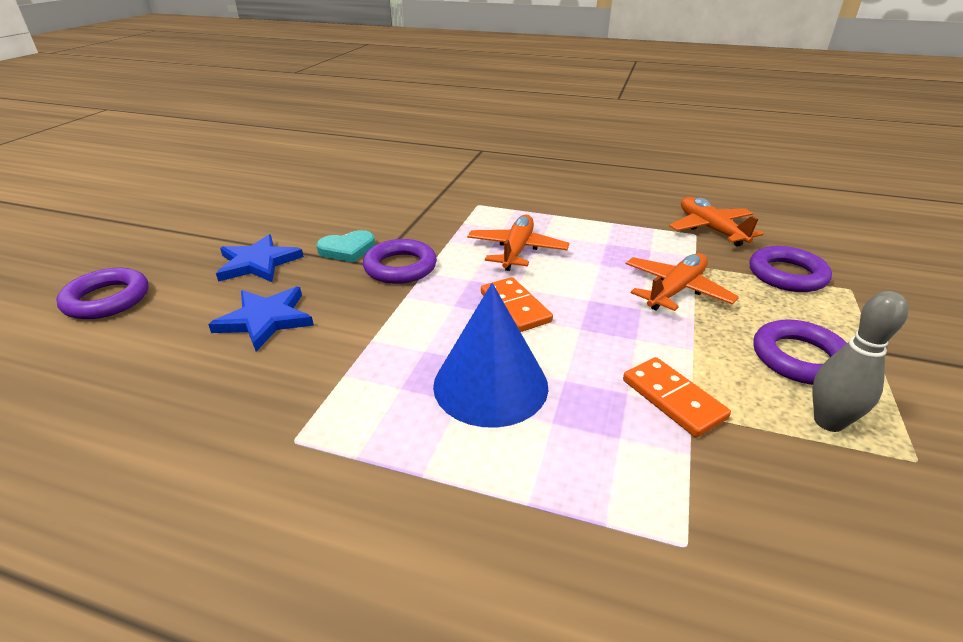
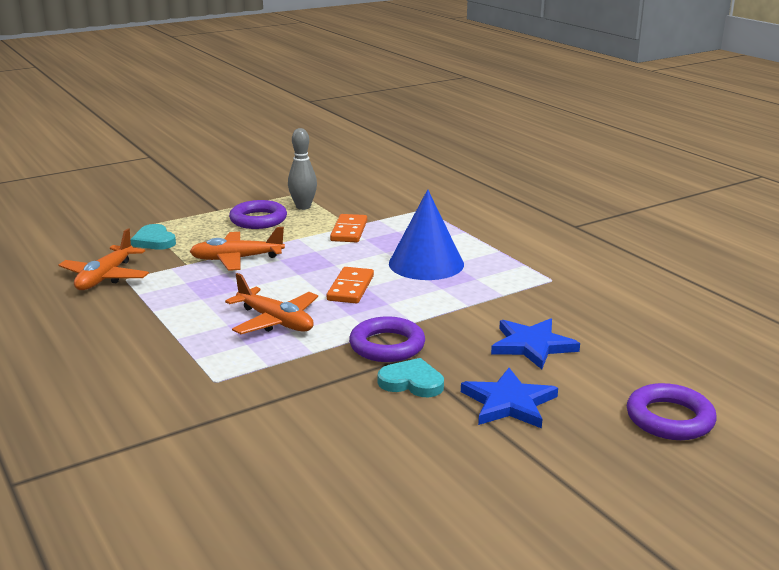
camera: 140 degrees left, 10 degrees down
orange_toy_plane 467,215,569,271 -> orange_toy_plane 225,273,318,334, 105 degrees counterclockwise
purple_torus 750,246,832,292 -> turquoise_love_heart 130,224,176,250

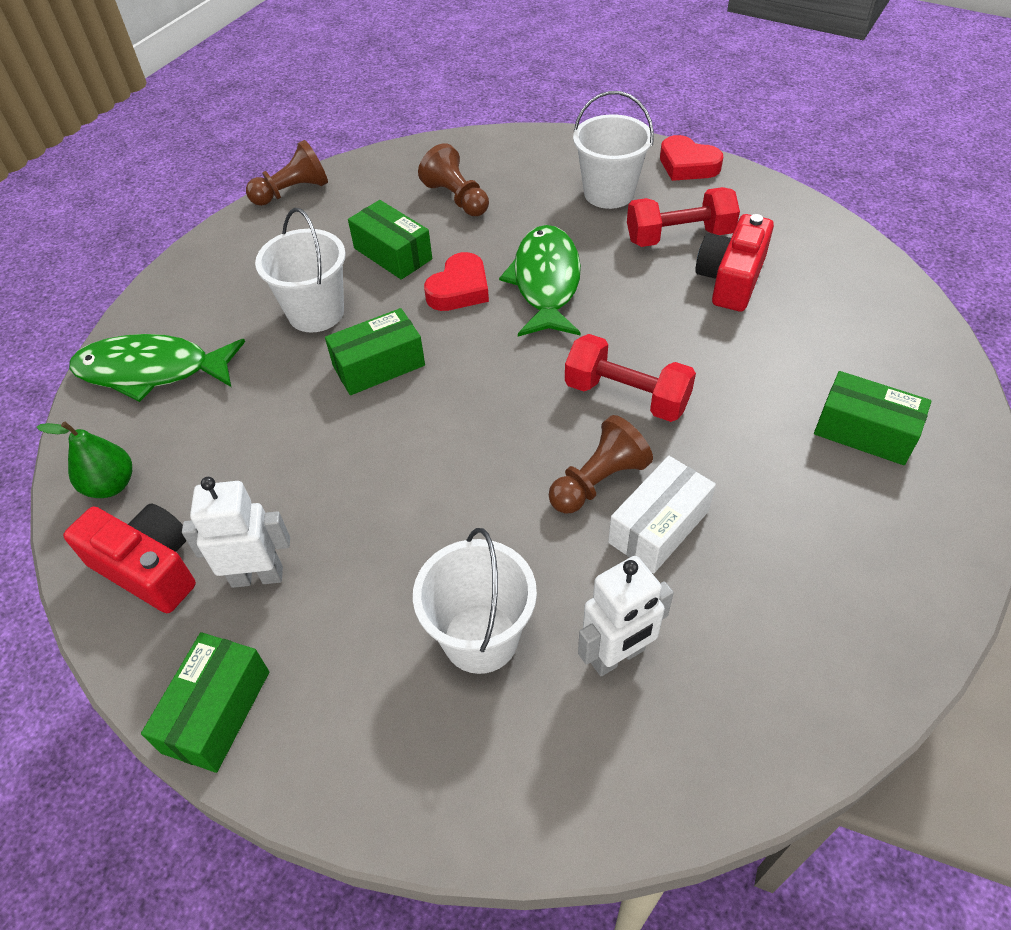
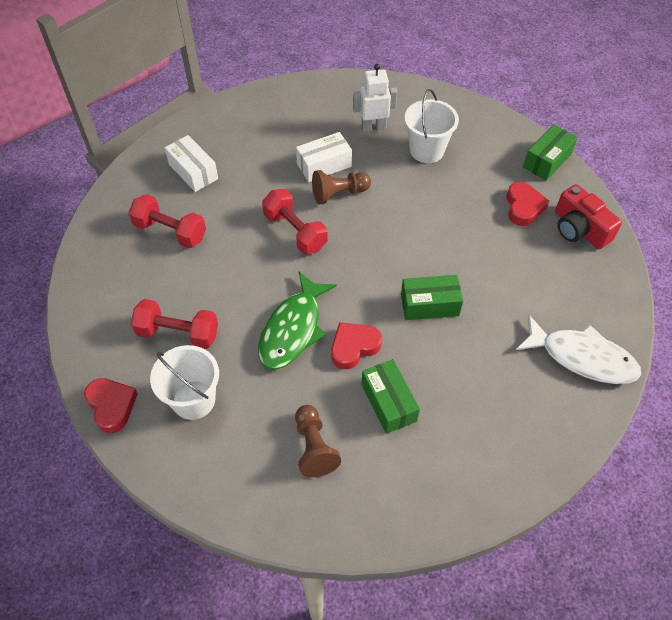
camera: 160 degrees left, 5 degrees up
green_pear 37,422,132,498 -> none
green_toy_fish 69,334,245,402 -> white_toy_fish 516,315,641,384
white_toy_robot 182,477,290,588 -> red_love_heart 506,182,549,226
brown_game_pawn 246,140,328,206 -> none
white_bucket 255,208,346,333 -> none
red_compact_camera 695,214,774,311 -> none
green_package 814,371,932,465 -> white_package 165,135,218,192
none -> red_dumbbell 128,194,206,248

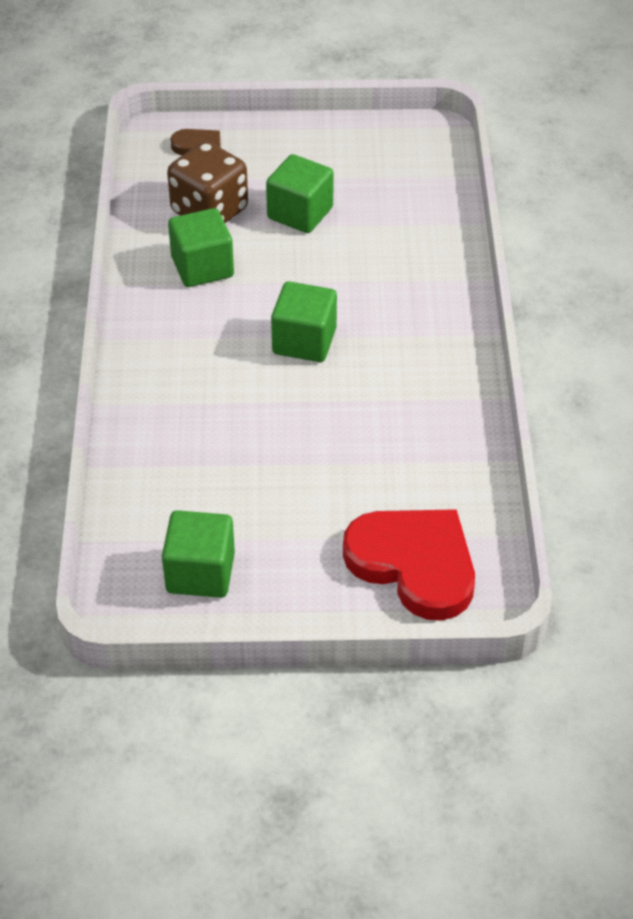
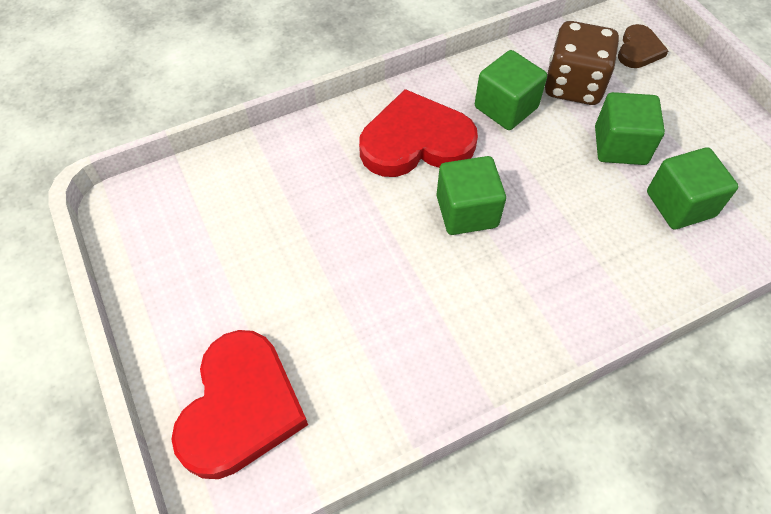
camera: 65 degrees right, 10 degrees up
green_cube 162,510,235,598 -> green_cube 647,147,738,229, moved
none -> red_love_heart 359,89,478,177

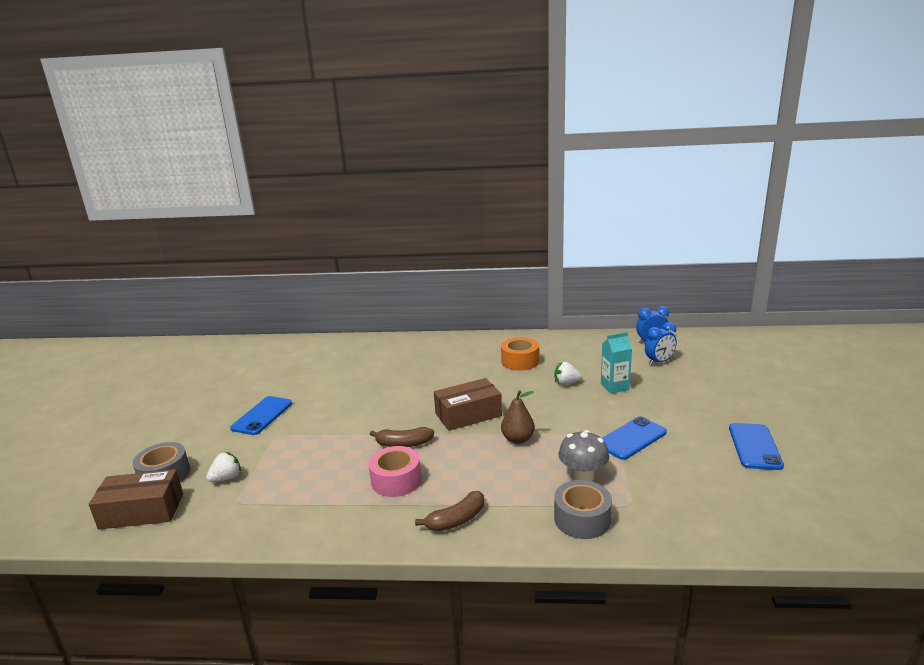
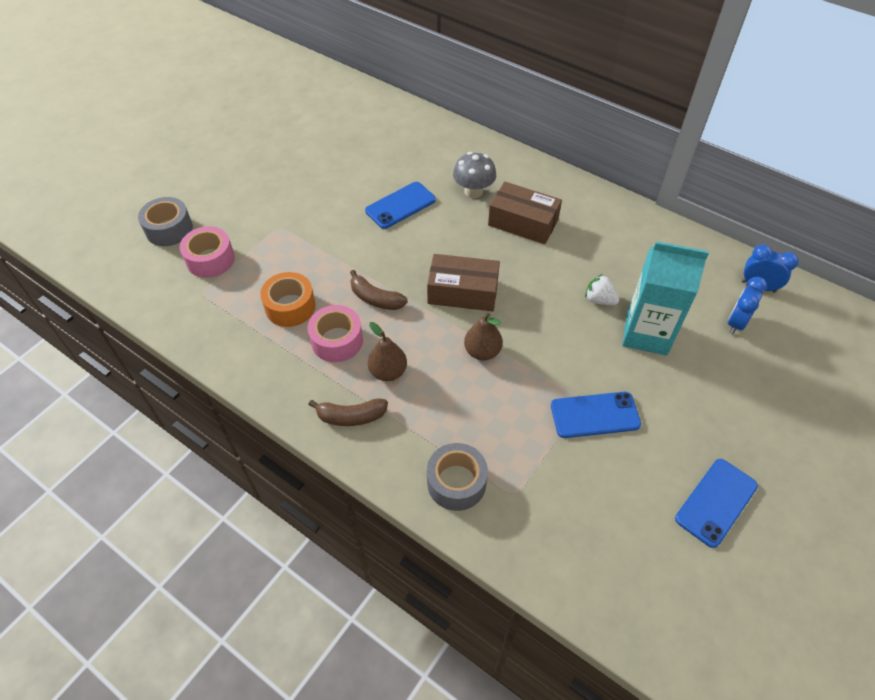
camera: 30 degrees right, 30 degrees up
brown_package 89,469,183,529 -> brown_package 488,182,562,244, moved
white_toy_strawberry 206,452,241,482 -> pink_roll_of_tape 180,226,235,278
blue_smartphone 230,396,292,435 -> blue_smartphone 365,182,436,229, moved
orange_roll_of_tape 501,337,539,371 -> orange_roll_of_tape 260,272,316,327, moved
grey_fungus 559,430,609,481 -> grey_fungus 453,152,496,198, moved
turquoise_milk_carton 601,332,632,394 -> turquoise_milk_carton 622,241,709,356, x1.69
blue_clock 645,322,677,365 -> blue_clock 728,277,767,335, 120 degrees clockwise
none -> brown_pear 368,322,407,381

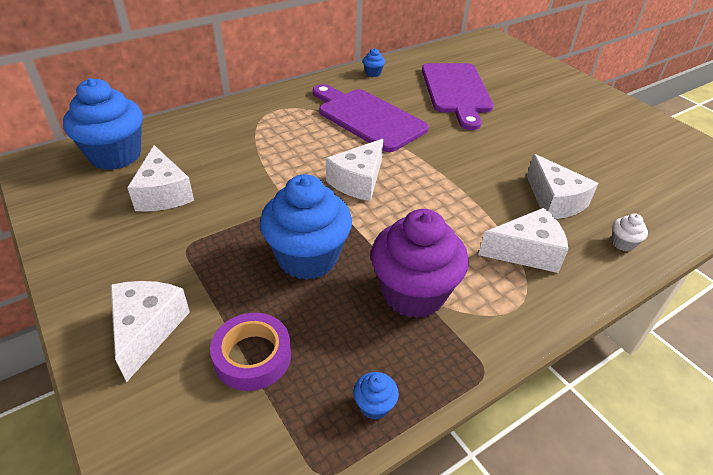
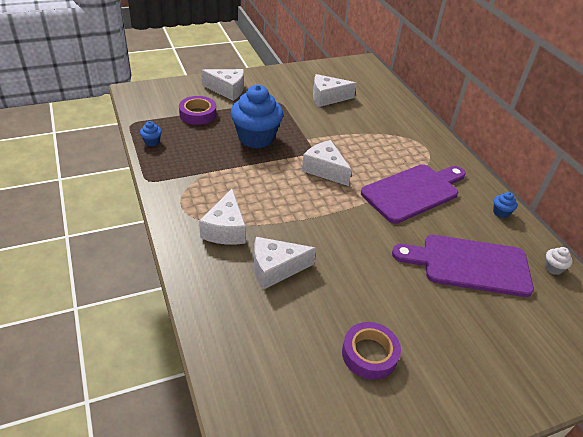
camera: 100 degrees right, 0 degrees up
blue_cupcake 63,78,143,170 -> none
purple_cupcake 371,209,469,318 -> none
white_cupcake 611,213,648,251 -> white_cupcake 545,247,573,275, moved
none -> purple_roll_of_tape 342,322,401,380

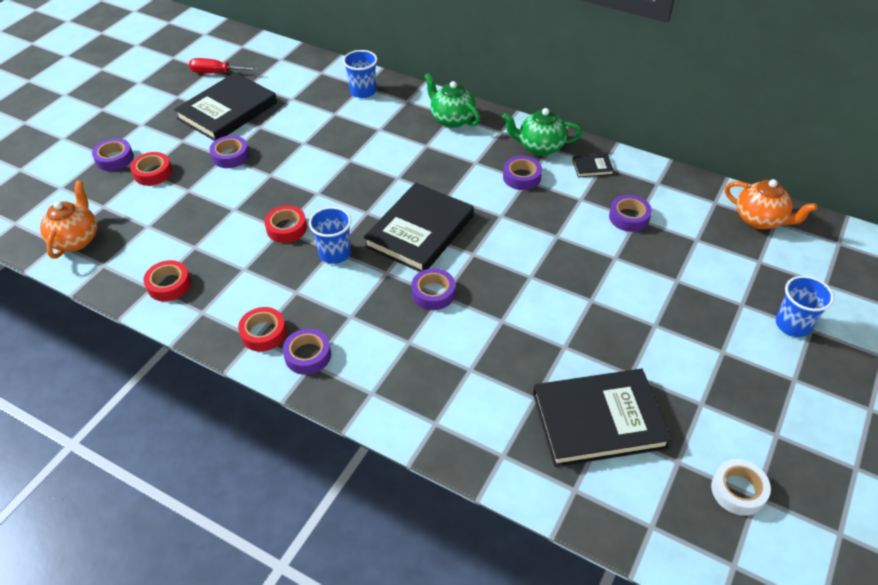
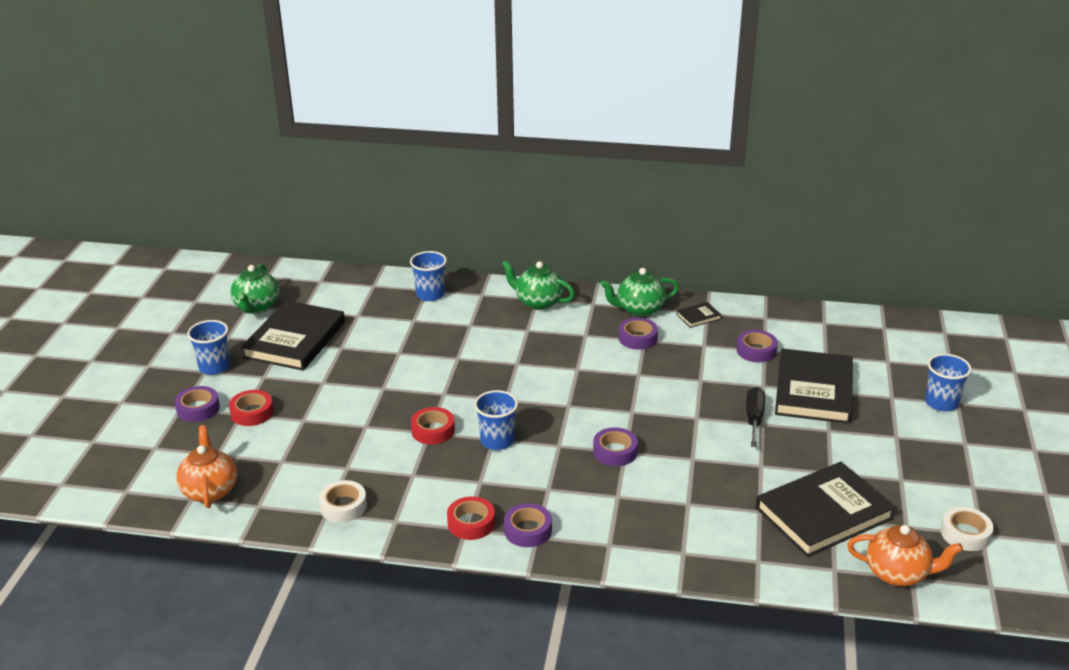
camera: 20 degrees left, 15 degrees down
red_roll_of_tape 144,260,191,301 -> white_roll_of_tape 319,480,367,523
red_screwdriver 189,58,258,73 -> green_china_teapot 231,264,279,314
purple_roll_of_tape 209,135,249,168 -> none
black_book 363,182,474,272 -> black_book 775,348,853,424, moved
orange_china_teapot 725,179,817,229 -> orange_china_teapot 847,525,963,586, moved
none -> blue_beaker 187,320,230,375
none -> black_screwdriver 746,387,765,447

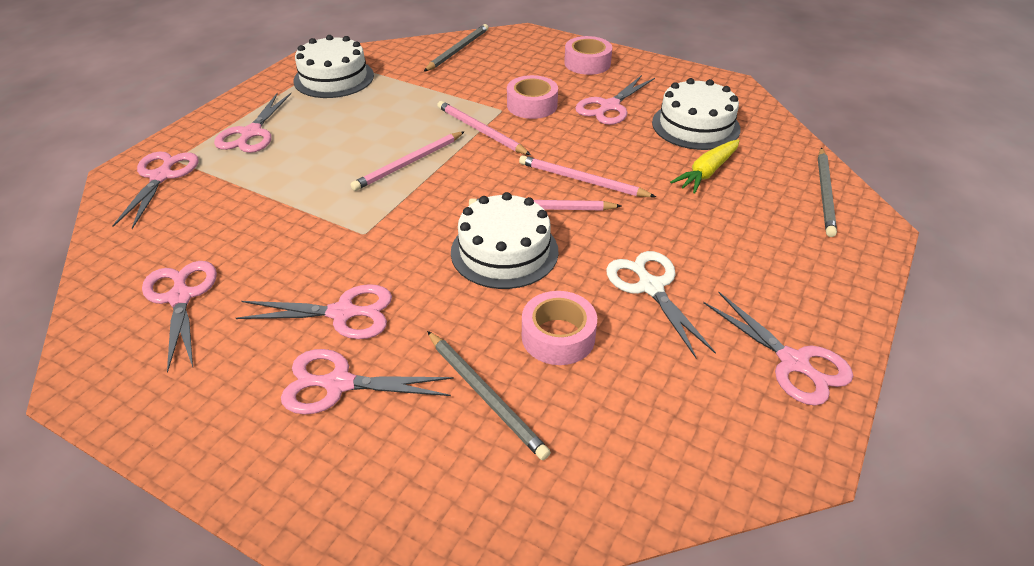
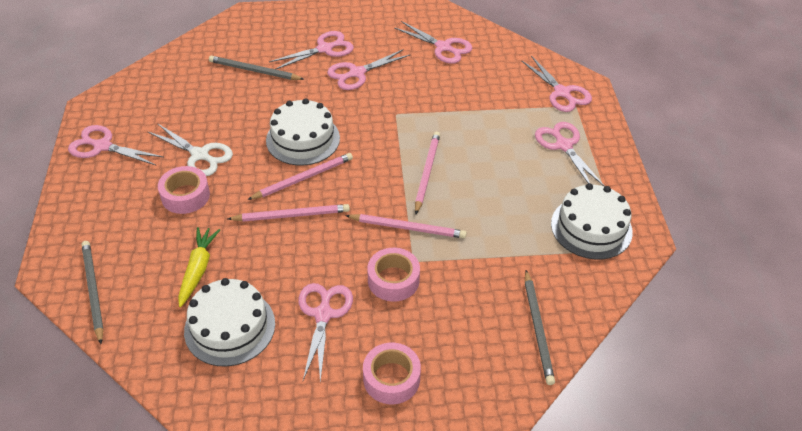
camera: 145 degrees right, 5 degrees up
pink_roll_of_tape 522,291,597,365 -> pink_roll_of_tape 158,166,210,214, moved

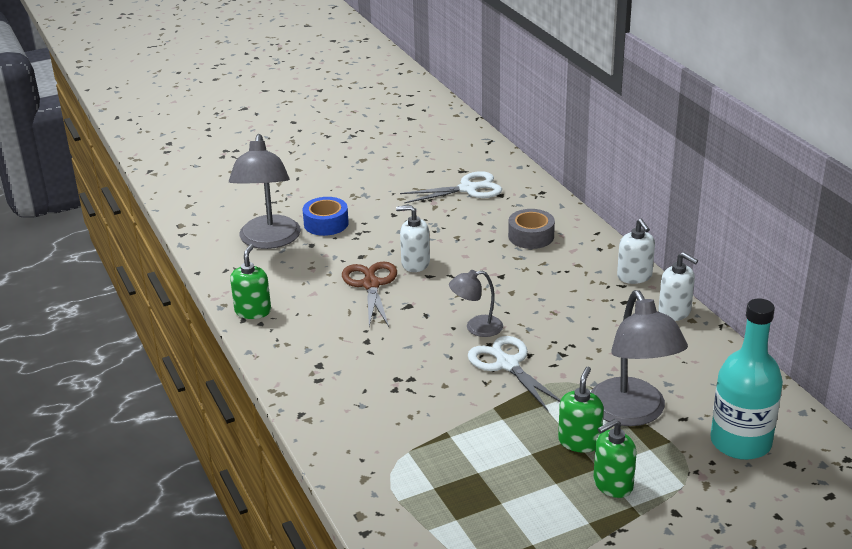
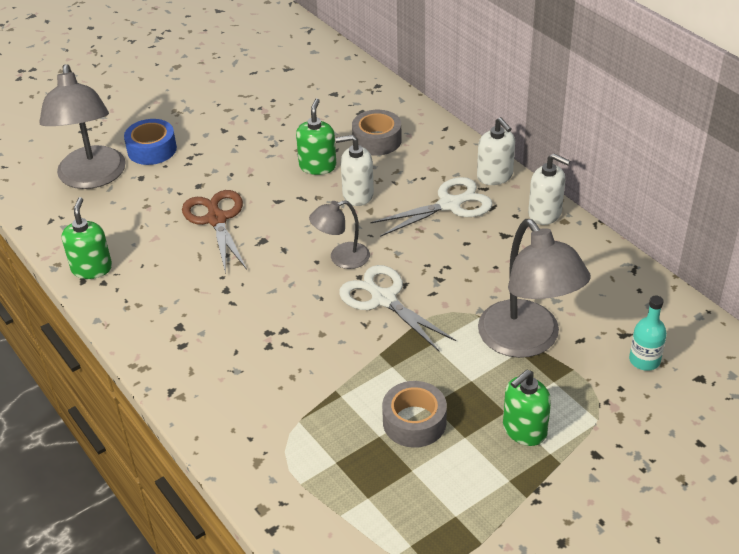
camera: 10 degrees left, 10 degrees up
white_soap_dispenser 396,205,430,272 -> white_soap_dispenser 335,135,374,206, moved
white_shears 400,171,502,203 -> white_shears 371,177,493,237, moved
green_soap_dispenser 558,367,604,453 -> green_soap_dispenser 296,98,336,175, moved
turquoise_bottle 711,298,783,460 -> turquoise_bottle 629,295,667,371, x0.49
none -> grey_roll_of_tape 382,381,447,448

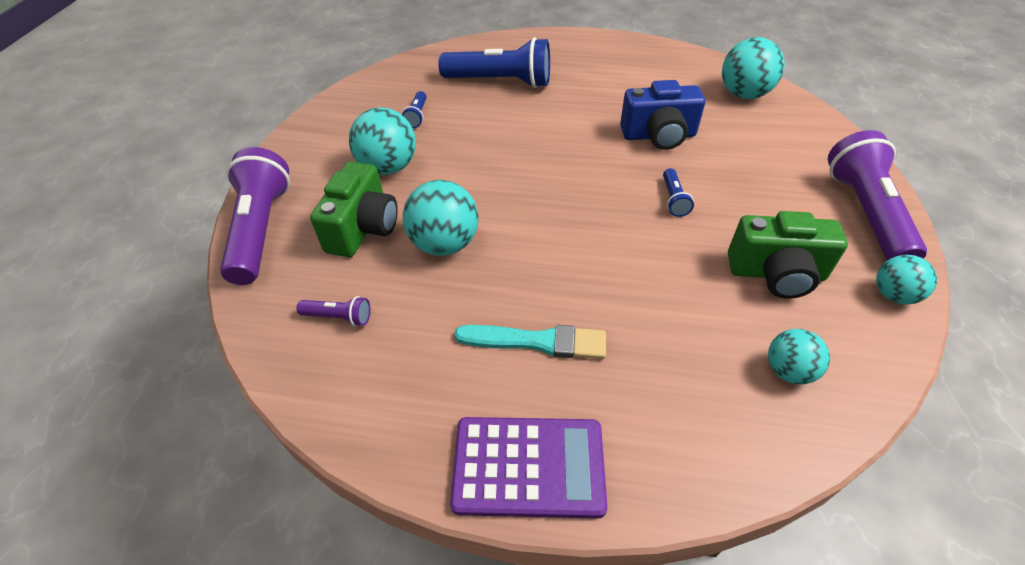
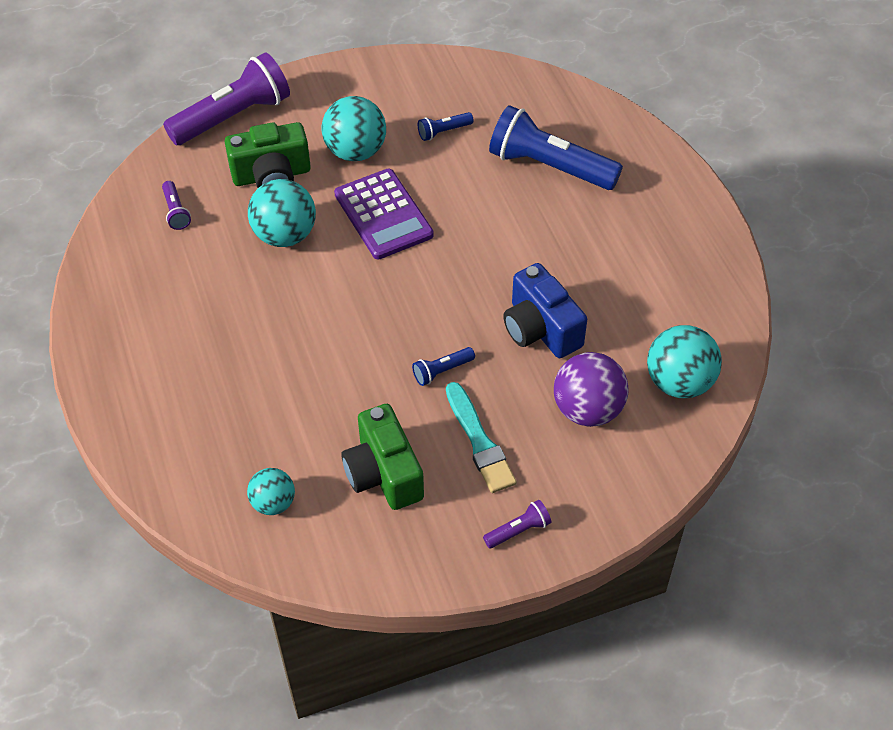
camera: 60 degrees right, 5 degrees up
blue_flashlight 438,37,550,88 -> blue_flashlight 489,105,623,190, 135 degrees clockwise
purple_adding_machine 450,417,608,519 -> purple_adding_machine 334,169,434,259, moved
turquoise_paint_brush 454,325,606,359 -> turquoise_paint_brush 446,382,517,493, moved
purple_flashlight 828,130,927,260 -> purple_flashlight 483,500,551,549, x0.44
turquoise_play_ball 876,255,937,305 -> none
none -> purple_play_ball 554,352,628,427

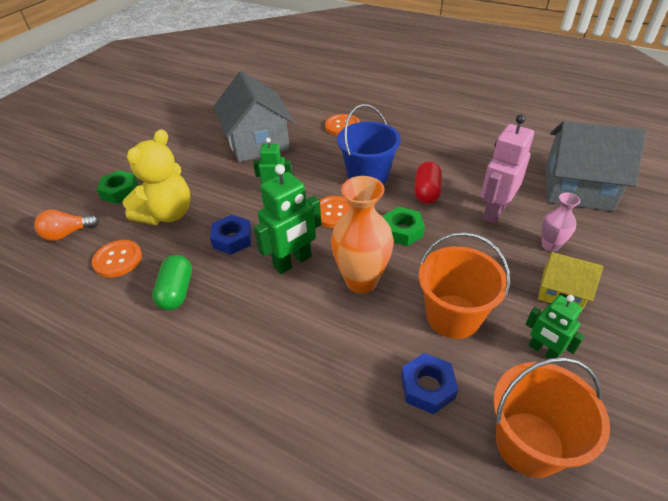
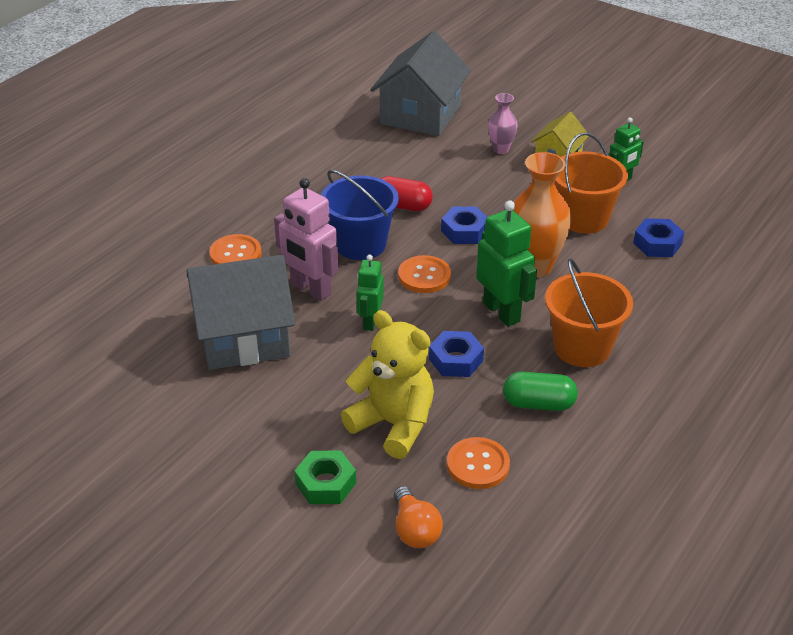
camera: 85 degrees left, 5 degrees down
green_nut 383,207,425,246 -> blue_nut 441,207,487,244
pink_toy_robot 481,114,534,224 -> pink_toy_robot 274,178,338,301, moved
orange_bucket 493,357,610,478 -> orange_bucket 545,258,633,367, moved

